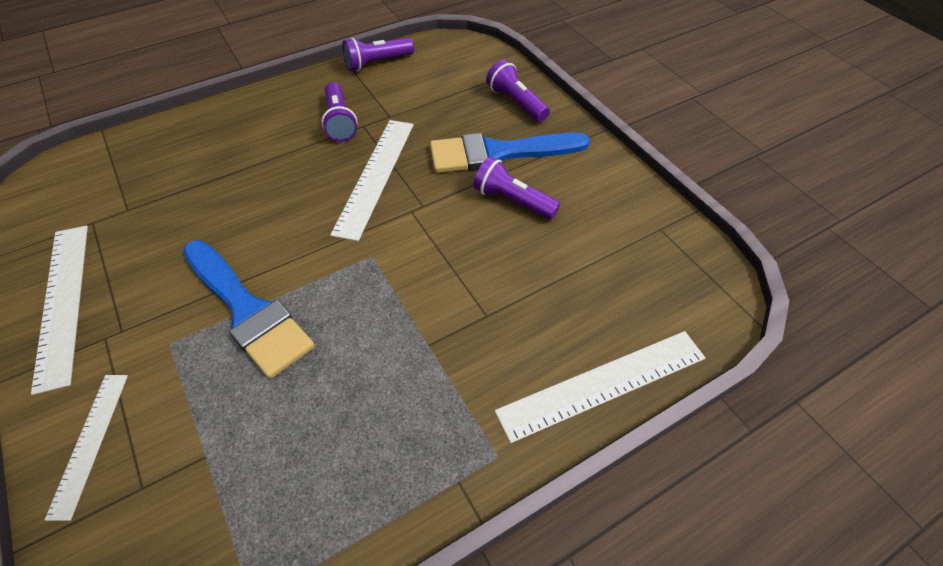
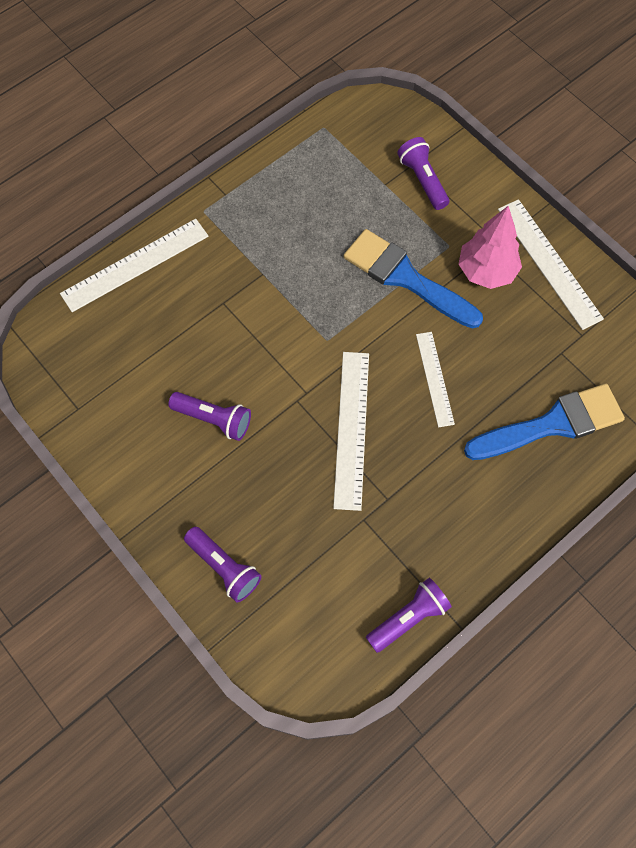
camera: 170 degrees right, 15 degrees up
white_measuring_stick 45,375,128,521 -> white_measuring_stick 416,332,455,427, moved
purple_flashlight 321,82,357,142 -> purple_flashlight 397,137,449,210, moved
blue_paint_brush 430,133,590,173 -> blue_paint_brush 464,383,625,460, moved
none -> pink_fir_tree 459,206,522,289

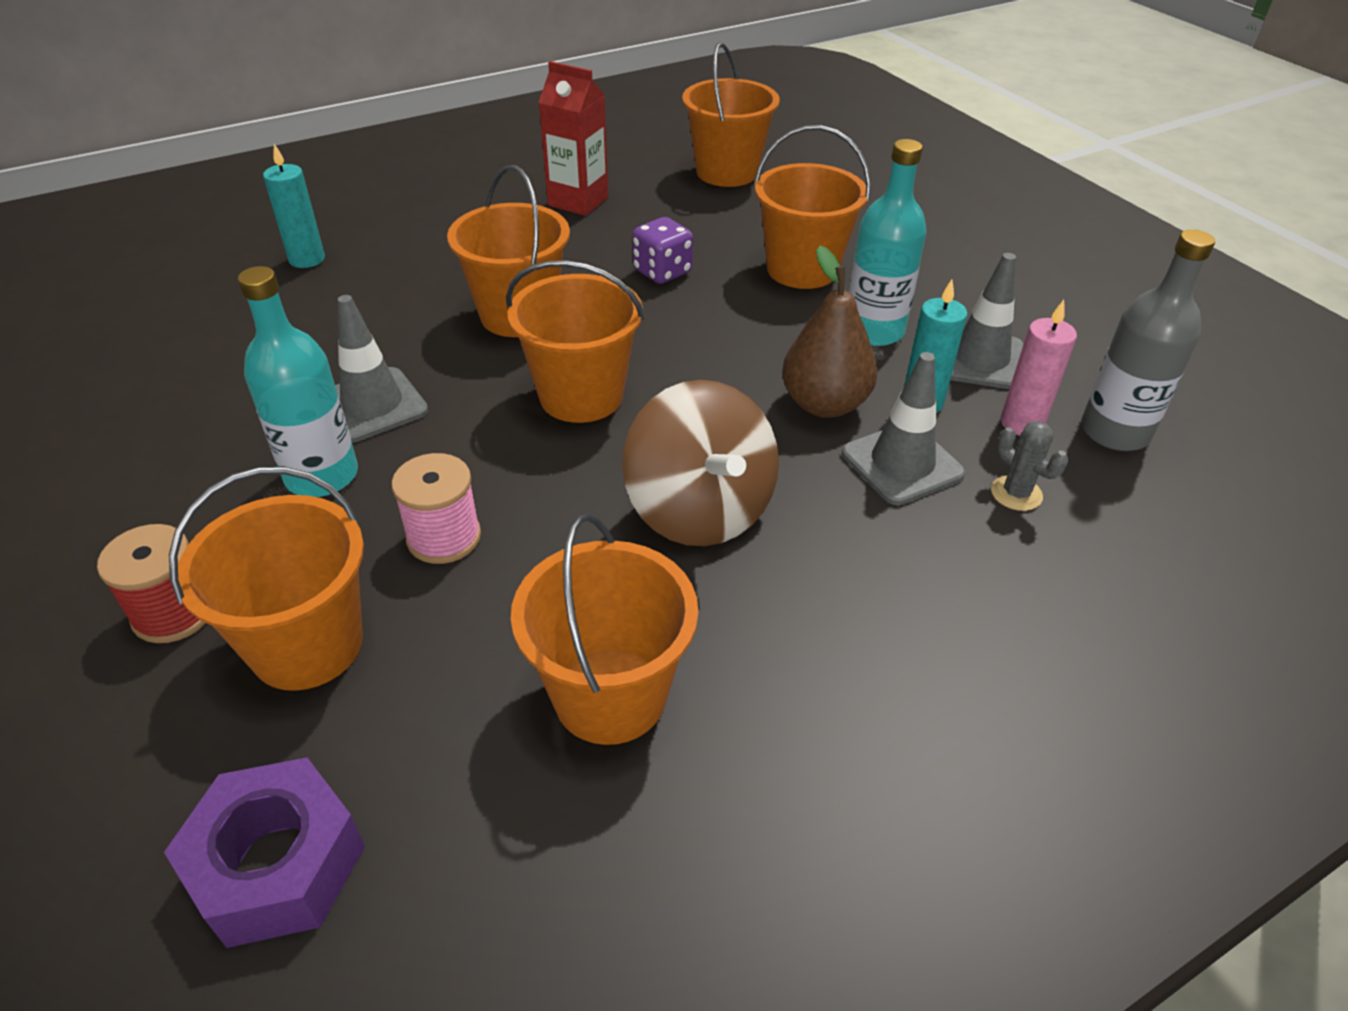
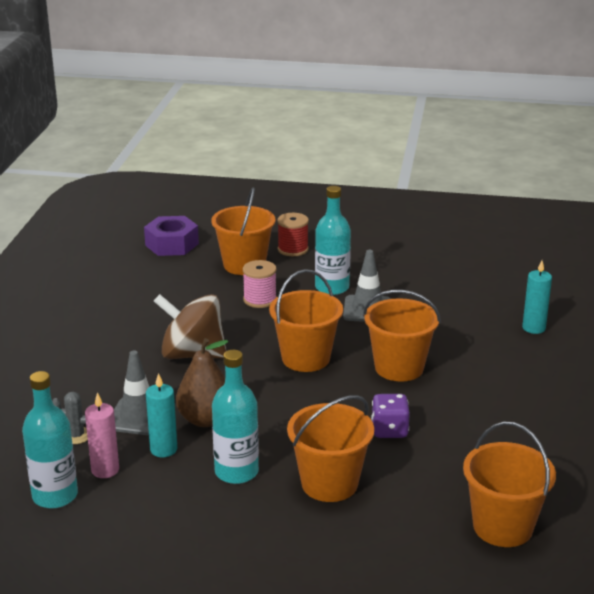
camera: 130 degrees right, 15 degrees down
orange_bucket 511,513,698,745 -> none
red_milk_carton 538,61,608,216 -> none
grey_traffic_cone 951,253,1024,389 -> none
grey_bottle 1081,229,1215,451 -> turquoise_bottle 22,371,78,508

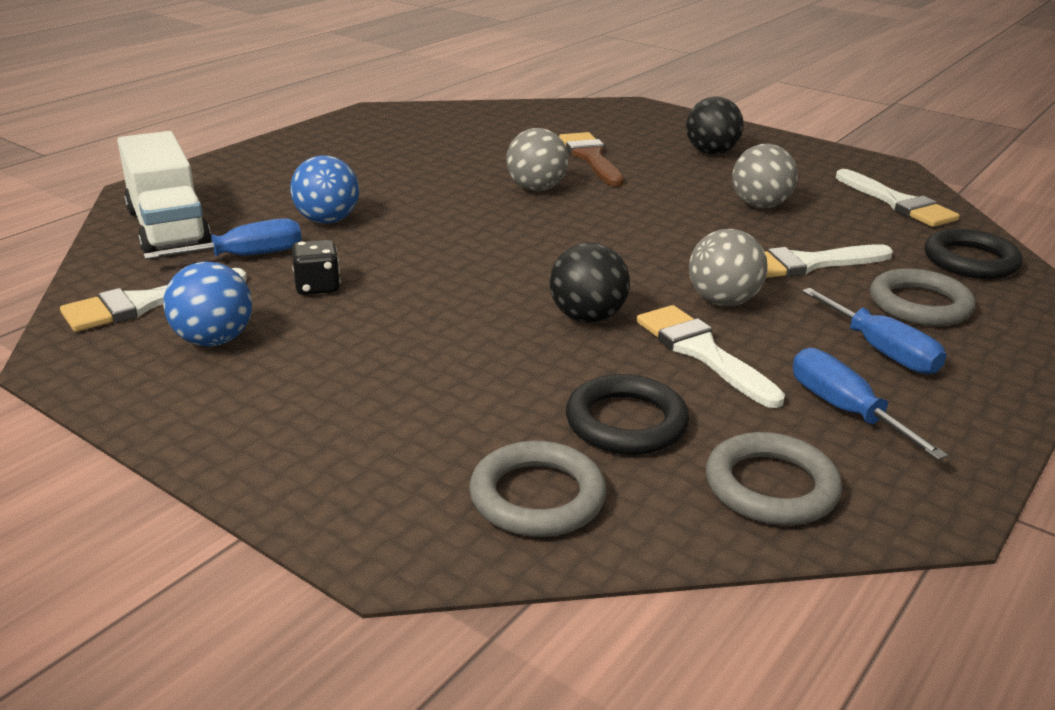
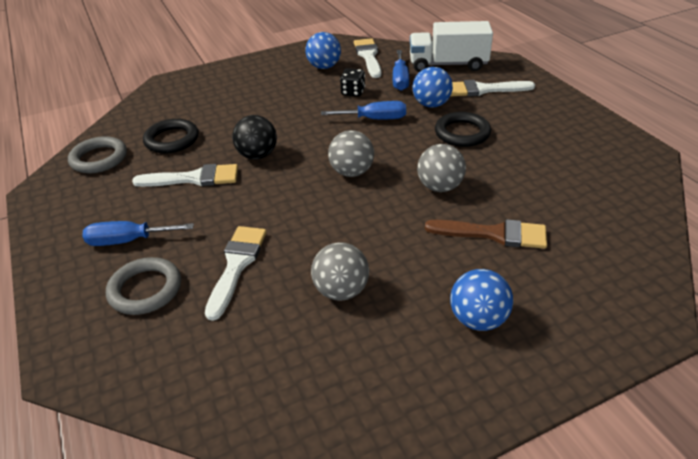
camera: 120 degrees right, 10 degrees up
grey_torus 469,441,607,537 -> none
black_play_ball 686,96,744,155 -> blue_play_ball 450,269,513,331
grey_play_ball 689,229,768,306 -> grey_play_ball 328,130,374,177, moved
blue_screwdriver 793,348,948,460 -> blue_screwdriver 321,101,406,119, moved
white_paint_brush 836,169,959,227 -> white_paint_brush 451,80,535,96, moved
black_torus 925,228,1023,279 -> black_torus 435,112,491,147, moved

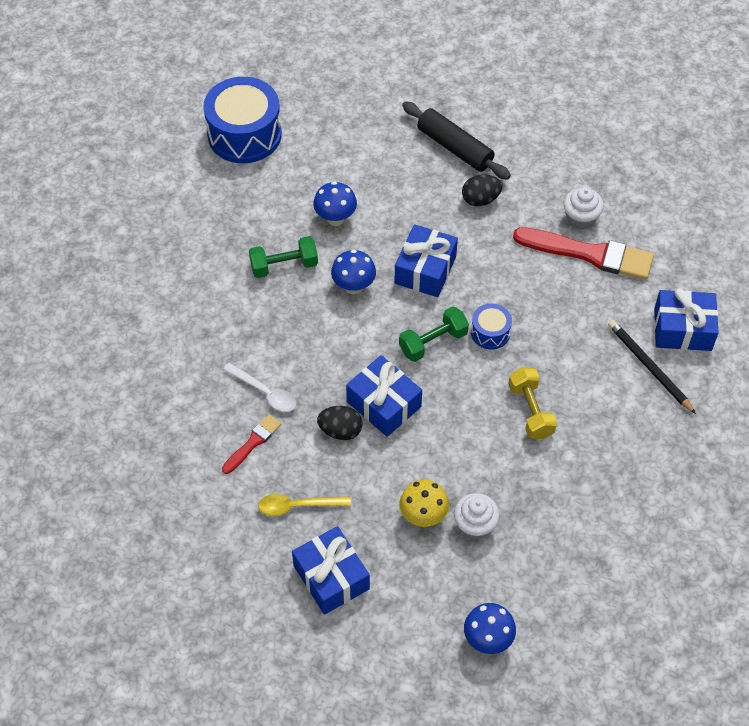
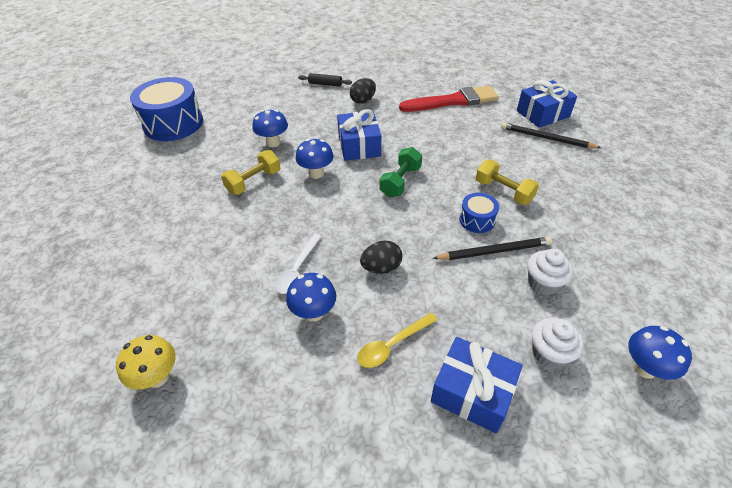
camera: 30 degrees left, 10 degrees down
red_paint_brush 222,414,282,474 -> blue_fungus 286,273,336,322
white_spoon 223,363,296,412 -> white_spoon 275,234,322,294, 105 degrees clockwise
green_dumbbell 249,236,318,278 -> bright_yellow_dumbbell 221,150,280,195
blue_present 346,355,422,437 -> none
bright_yellow_fungus 400,479,449,527 -> bright_yellow_fungus 116,335,176,389, moved
black_dough_roller 402,101,511,180 -> black_dough_roller 298,73,352,87, x0.56
blue_toy_drum 471,304,512,349 -> blue_toy_drum 459,193,499,233, moved
white_cupcake 564,187,604,230 -> white_cupcake 532,318,584,369, moved
none -> black_lead_pencil 432,237,552,260

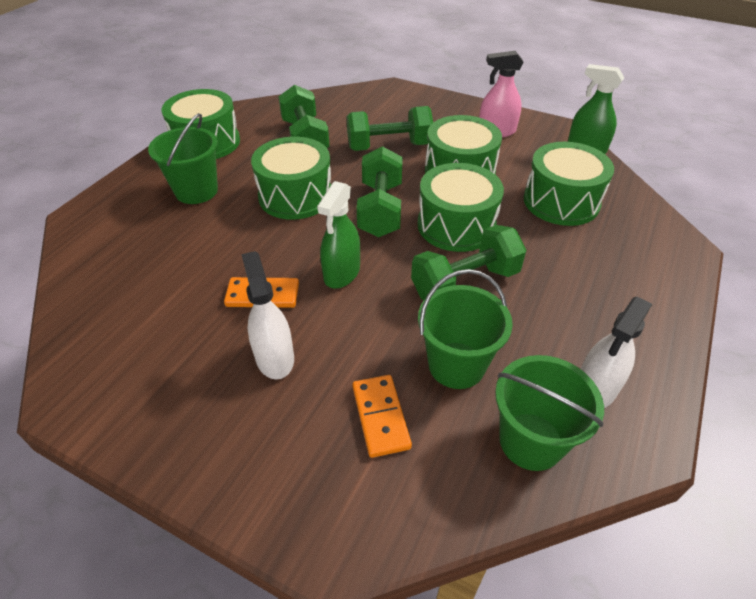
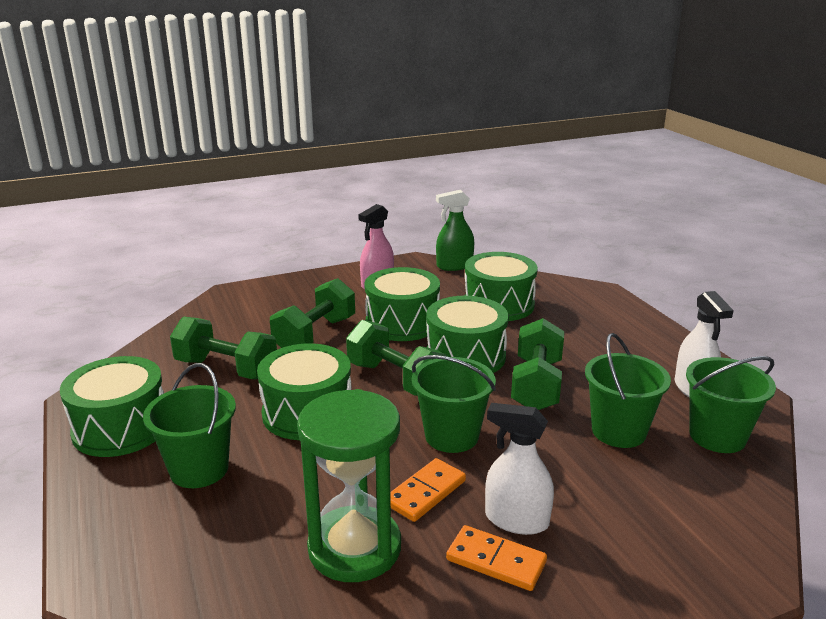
camera: 50 degrees left, 20 degrees down
green_spray_bottle 317,181,360,289 -> green_bucket 412,355,496,453
orange_domino 352,375,412,458 -> orange_domino 446,525,547,591, moved
none -> green_sandglass 297,389,401,582

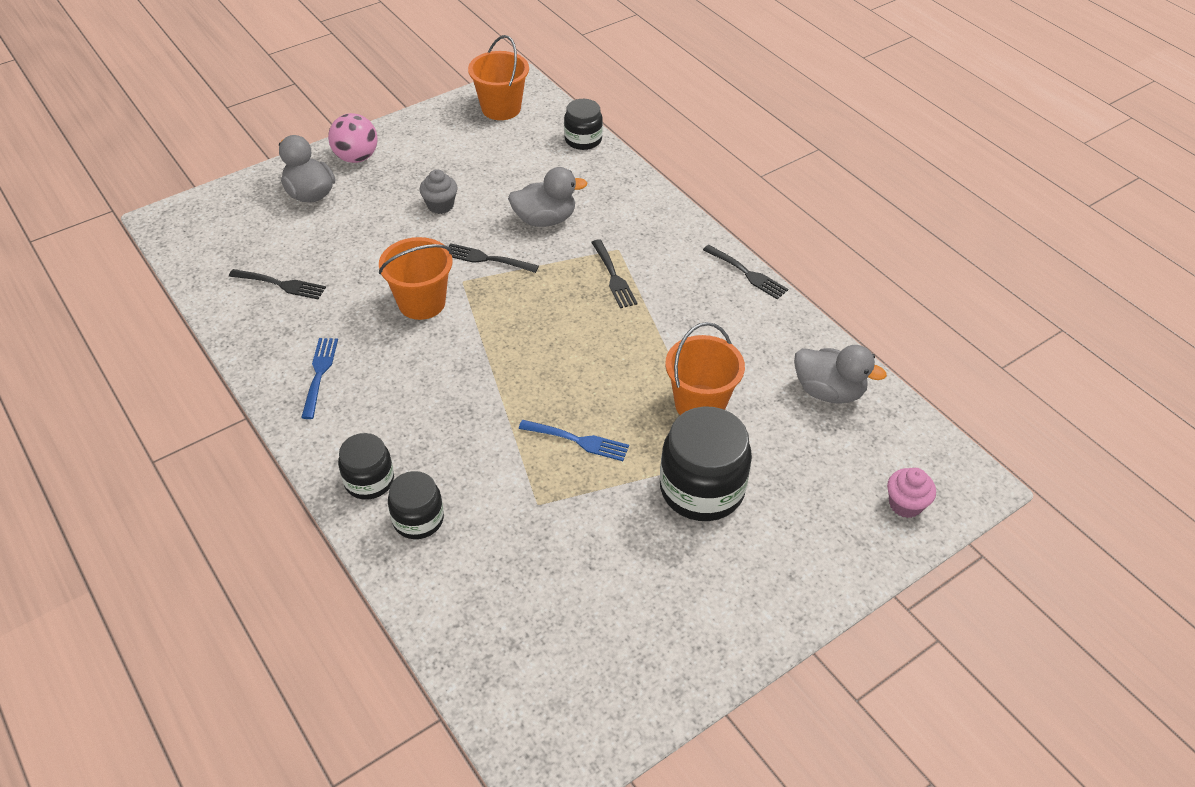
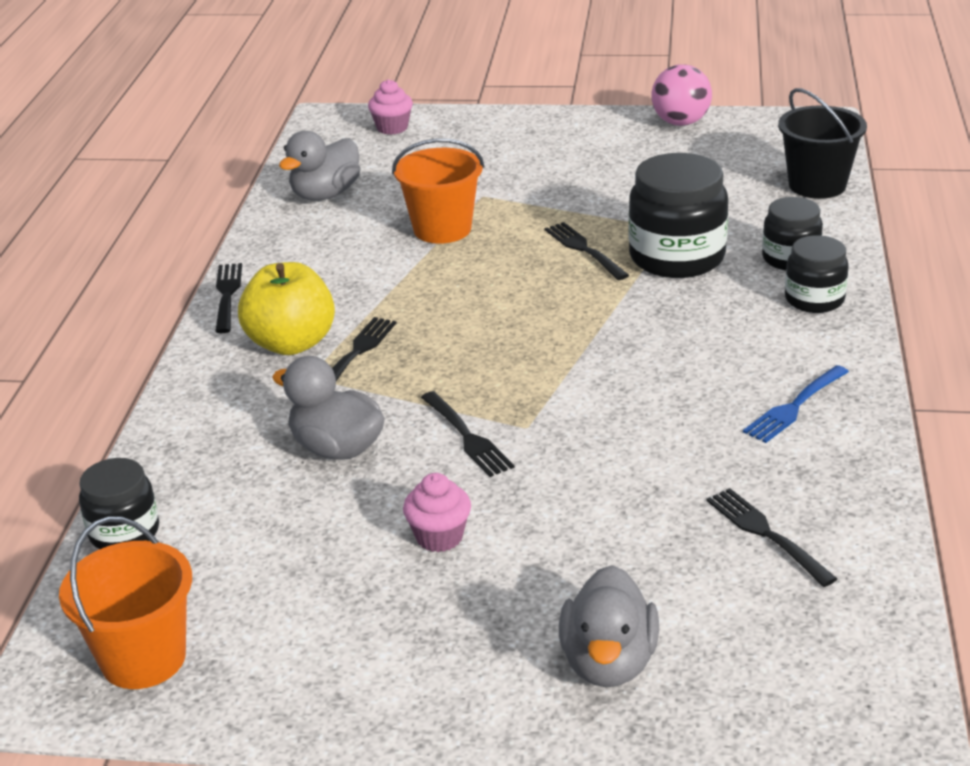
camera: 135 degrees left, 15 degrees down
pink_play_ball 328,113,378,163 -> pink_play_ball 651,64,712,126, moved
orange_bucket 379,237,453,320 -> none
grey_cupcake 419,169,458,214 -> pink_cupcake 403,473,471,552
blue_table_fork 519,420,629,461 -> black_table_fork 544,222,629,280
black_preserve_jar 660,406,752,521 -> black_preserve_jar 629,153,728,278, moved
grey_duck 794,345,887,404 -> grey_duck 279,131,360,201, 120 degrees counterclockwise
none -> bright_yellow_apple 238,262,335,355
none -> black_bucket 778,88,867,199

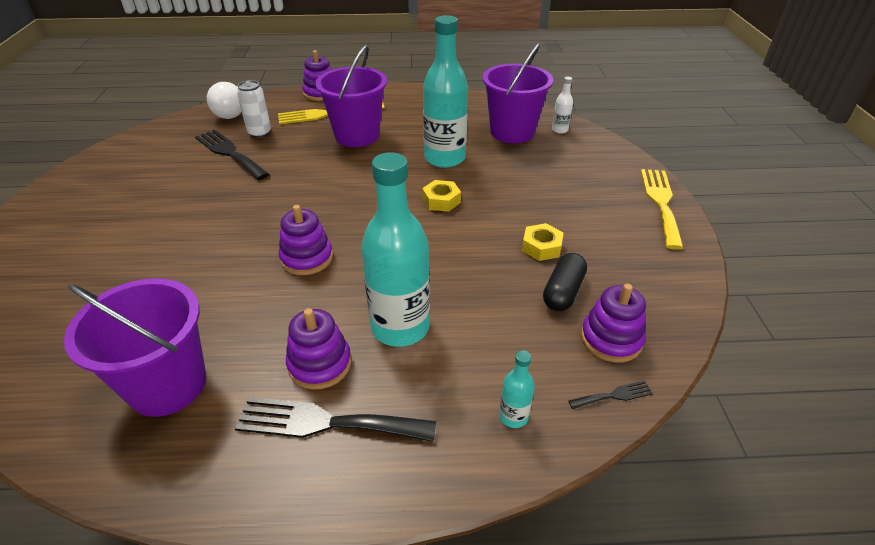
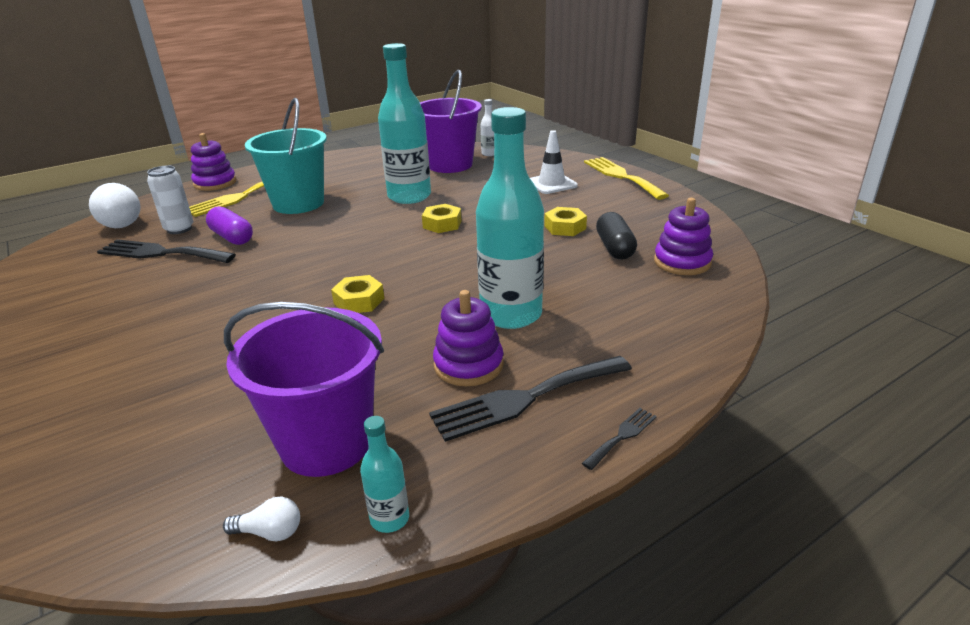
camera: 30 degrees left, 10 degrees down
purple_stacking_toy 279,205,333,275 -> bright_yellow_nut 331,275,384,313
purple_bucket 315,45,387,147 -> turquoise_bucket 245,98,327,214
turquoise_bottle 499,350,535,428 -> turquoise_bottle 360,416,409,533, moved
black_table_fork 569,381,653,409 -> black_table_fork 582,408,657,470, moved
none -> purple_pill_shape 206,206,253,245
none -> white_light_bulb 223,496,300,541
none -> white_traffic_cone 530,130,578,194

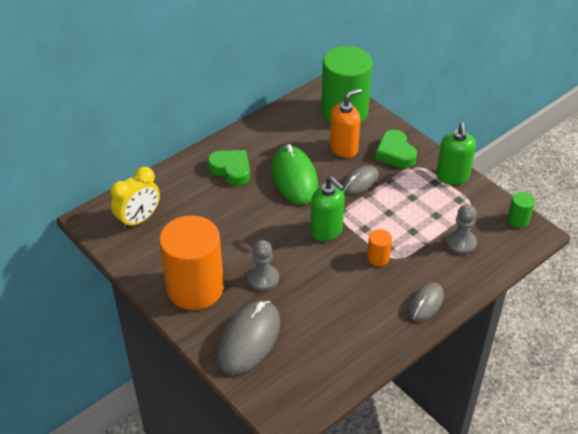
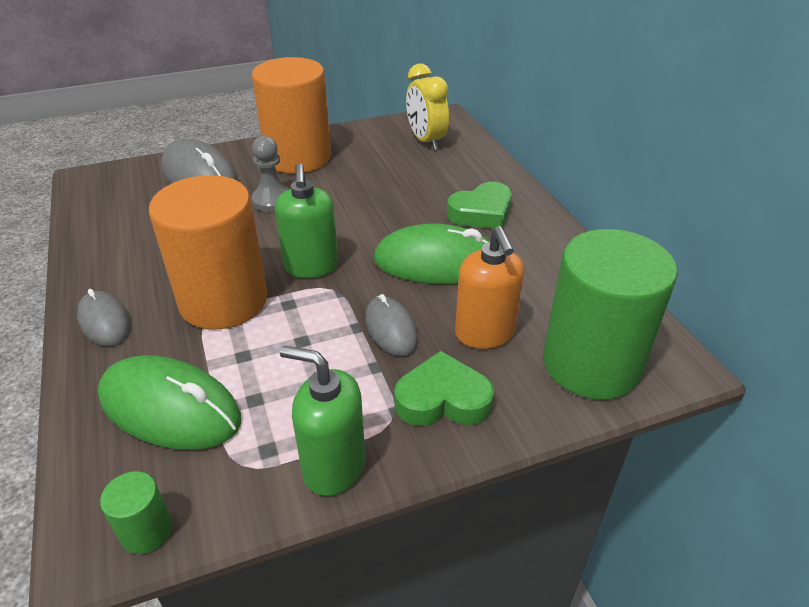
camera: 110 degrees right, 5 degrees down
green_soap_dispenser 310,176,345,241 -> green_soap_dispenser 275,163,338,278, 75 degrees counterclockwise
orange_cylinder 367,229,392,266 -> orange_cylinder 149,175,268,329, x2.44
grey_game_pawn 446,204,477,255 -> green_mouse 98,355,241,450

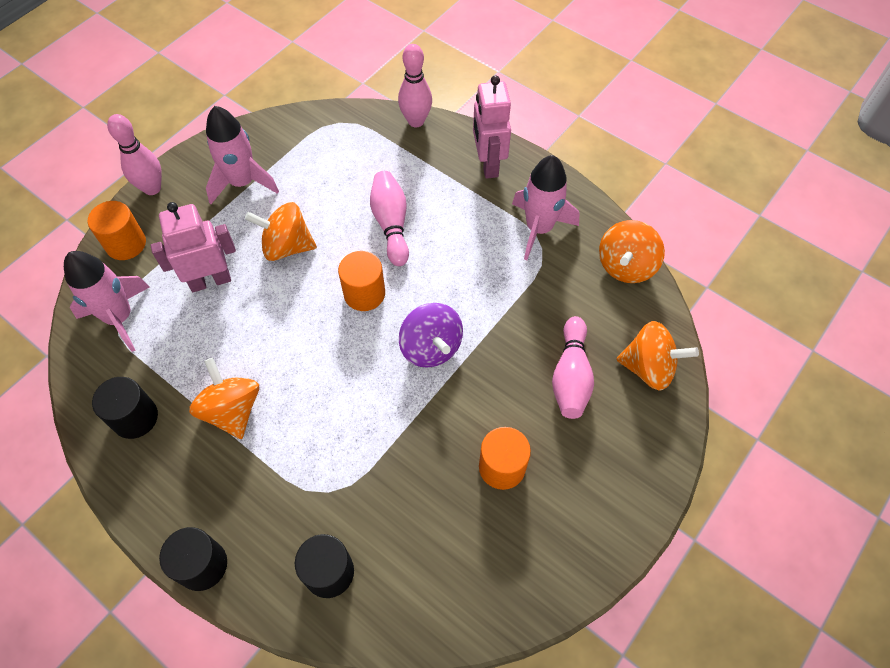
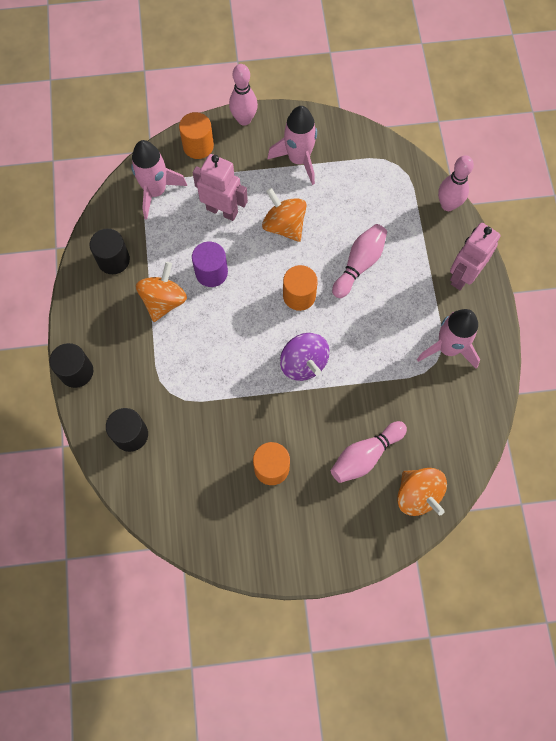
camera: 45 degrees right, 10 degrees up
purple_spinning_top 399,303,463,367 -> purple_spinning_top 280,333,329,381, 45 degrees counterclockwise
orange_spinning_top 599,220,665,283 -> none
none -> purple_cylinder 192,242,228,287

